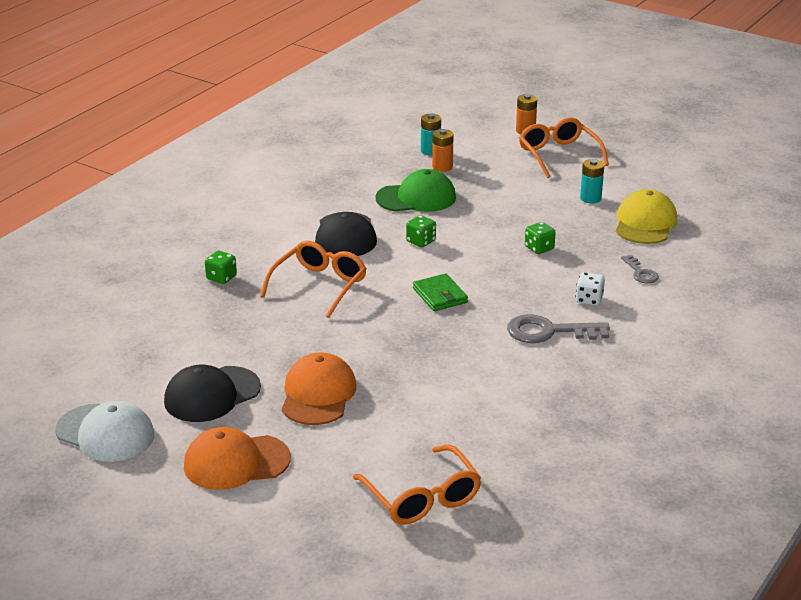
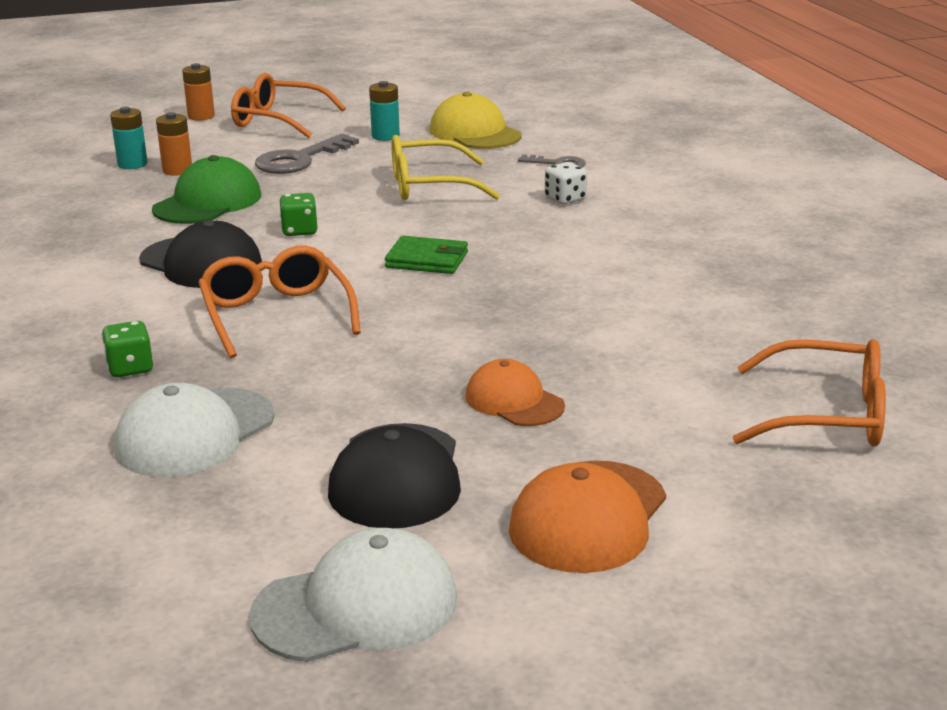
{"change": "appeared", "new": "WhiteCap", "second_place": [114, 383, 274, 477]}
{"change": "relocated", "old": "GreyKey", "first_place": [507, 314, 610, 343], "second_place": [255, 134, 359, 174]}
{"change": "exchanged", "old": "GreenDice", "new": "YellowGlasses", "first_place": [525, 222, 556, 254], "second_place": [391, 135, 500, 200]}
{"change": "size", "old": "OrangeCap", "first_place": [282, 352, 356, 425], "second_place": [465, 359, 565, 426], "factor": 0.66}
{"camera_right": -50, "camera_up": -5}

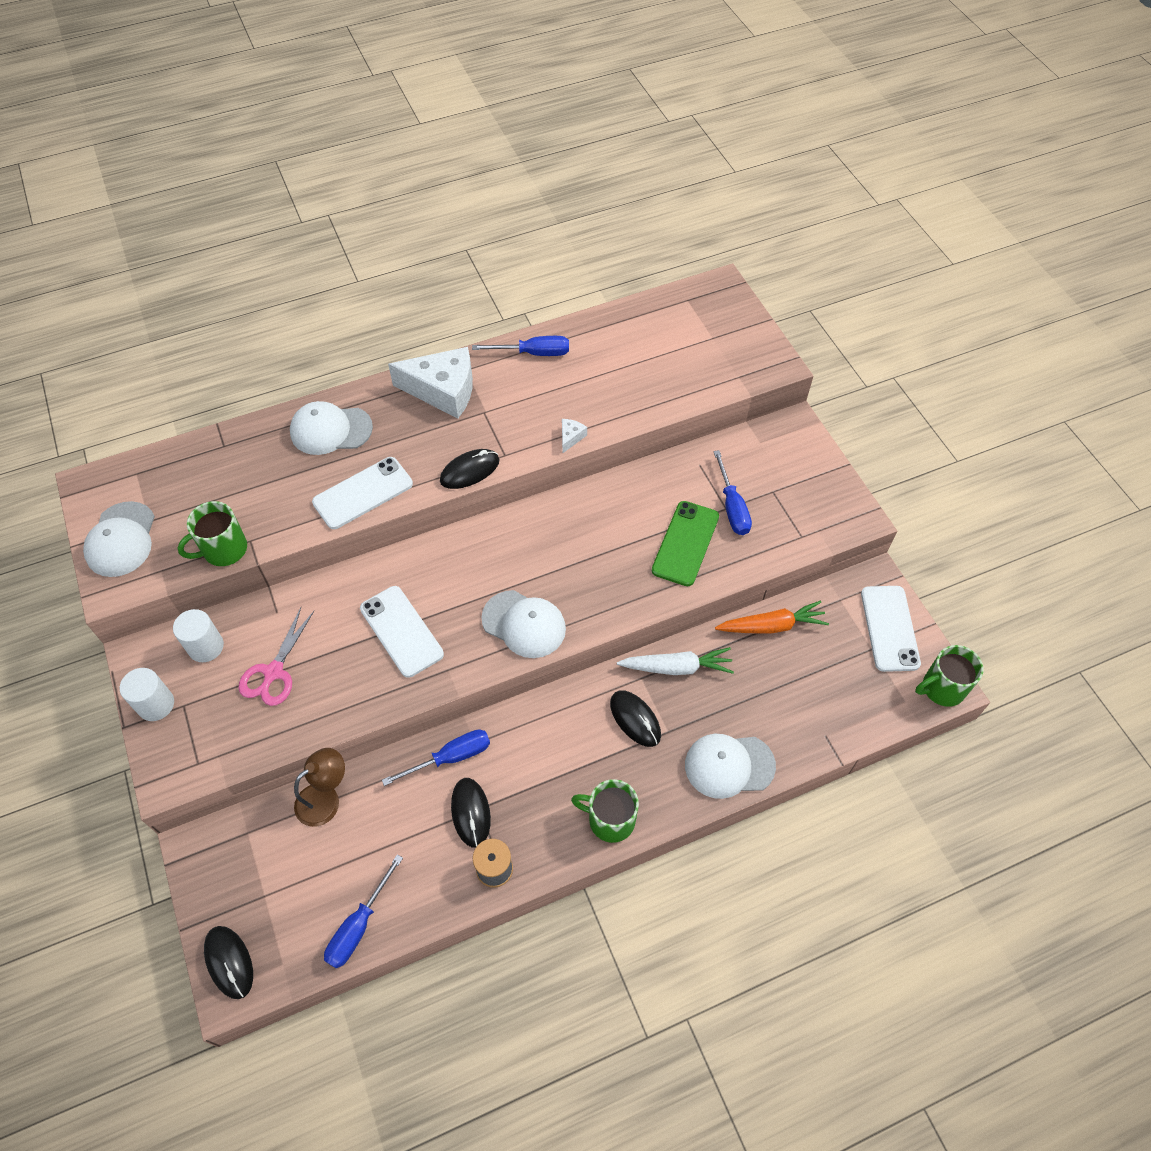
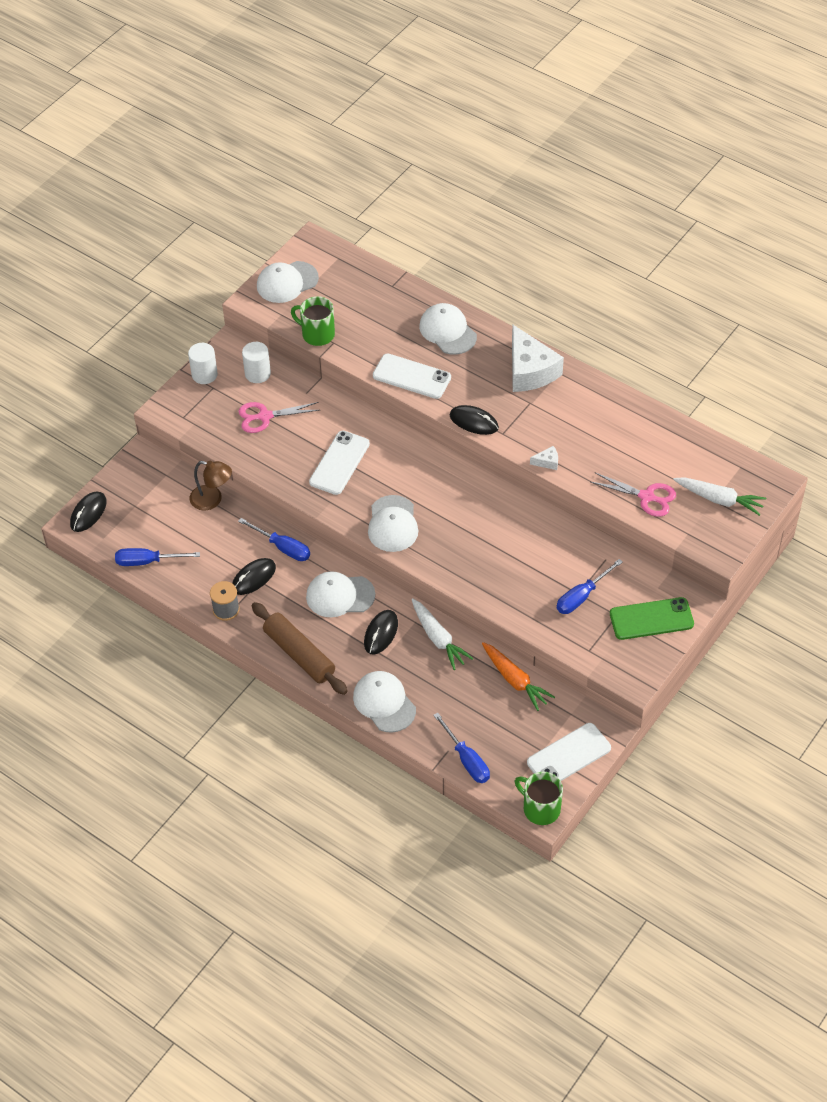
{"change": "appeared", "new": "WhiteCap", "second_place": [306, 571, 375, 617]}
{"change": "appeared", "new": "PinkScissors", "second_place": [591, 473, 676, 517]}
{"change": "appeared", "new": "WhiteCarrot", "second_place": [673, 477, 766, 516]}
{"change": "relocated", "old": "BlueScrewdriver", "first_place": [472, 336, 569, 356], "second_place": [433, 713, 490, 783]}
{"change": "relocated", "old": "GreenPhone", "first_place": [652, 501, 719, 586], "second_place": [610, 597, 694, 640]}
{"change": "exchanged", "old": "GreenMug", "new": "BrownRollingPin", "first_place": [571, 779, 639, 843], "second_place": [252, 602, 348, 695]}
{"camera_right": 60, "camera_up": -5}

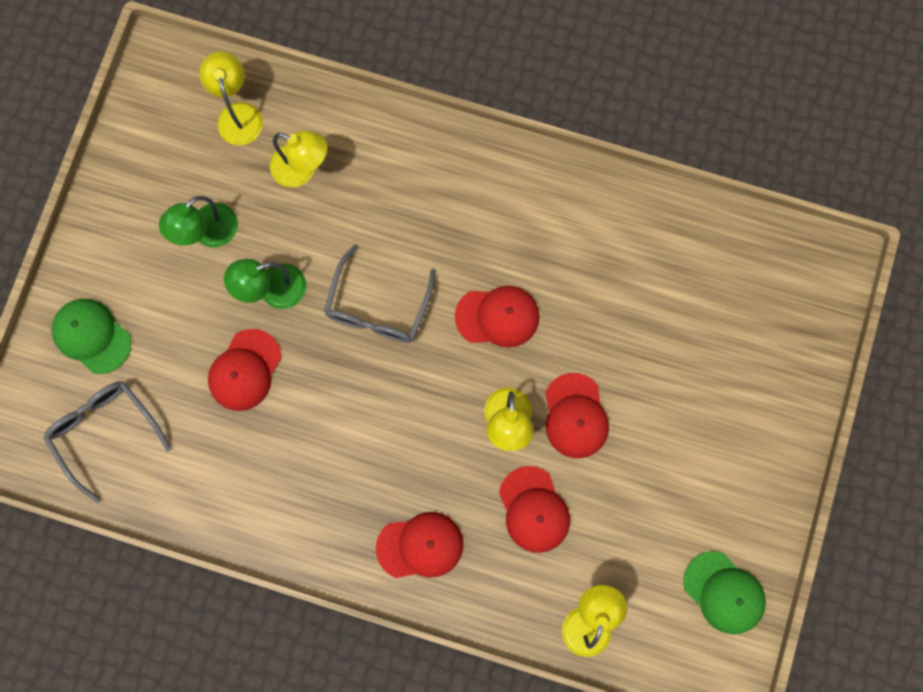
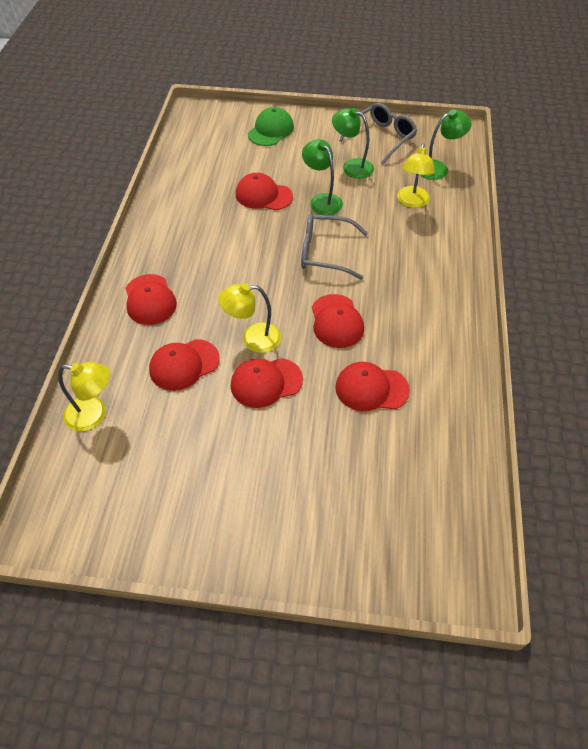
{"change": "missing", "old": "GreenCap", "first_place": [683, 551, 766, 634]}
{"change": "appeared", "new": "RedCap", "second_place": [335, 362, 410, 411]}
{"change": "relocated", "old": "GreyGlasses", "first_place": [43, 381, 172, 503], "second_place": [339, 103, 417, 164]}
{"change": "colour", "old": "YellowLamp", "new": "GreenLamp", "first_place": [199, 51, 263, 145], "second_place": [419, 109, 472, 180]}
{"camera_right": 80, "camera_up": -25}

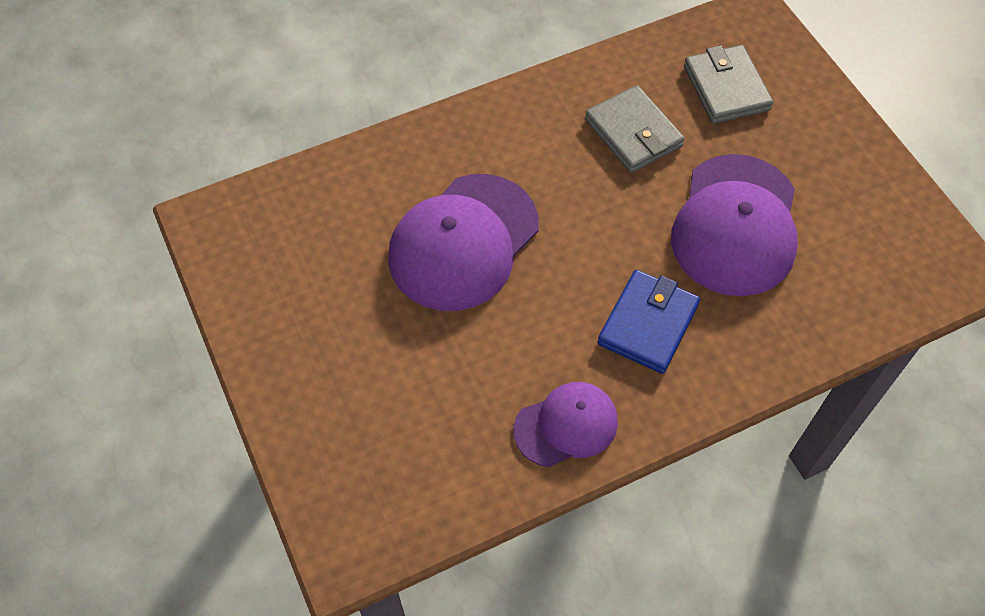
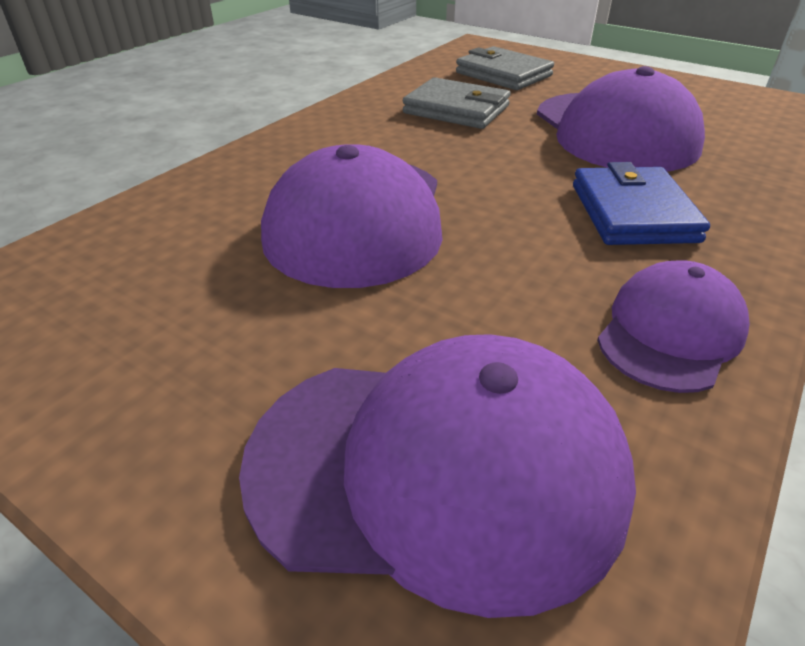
{"change": "appeared", "new": "PurpleCap", "second_place": [239, 334, 636, 618]}
{"camera_right": -30, "camera_up": -20}

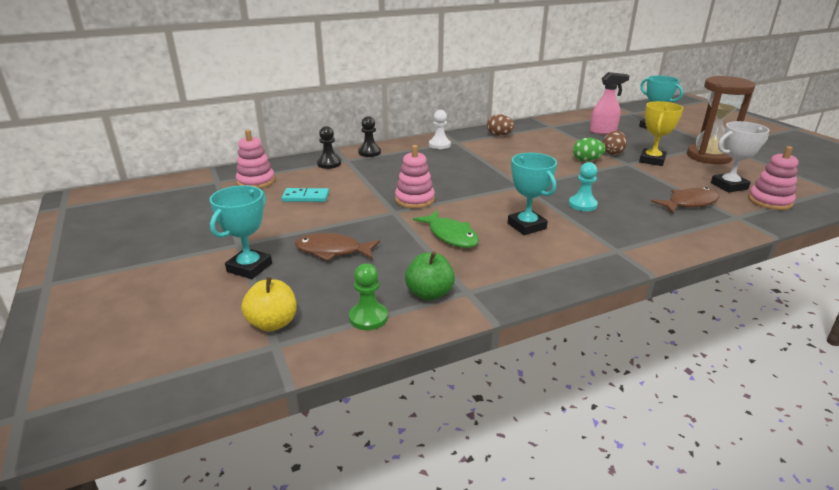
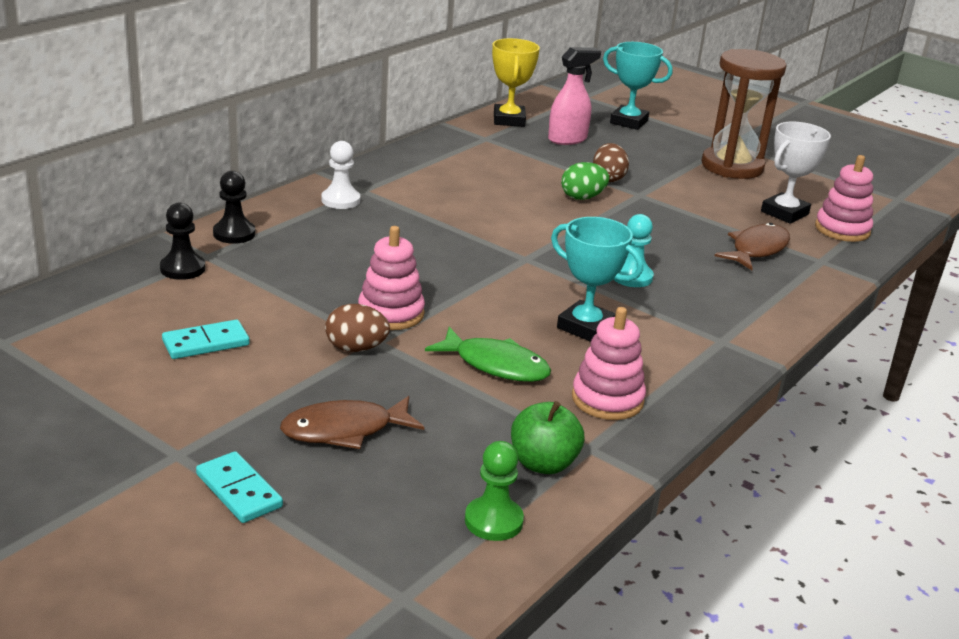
{"change": "missing", "old": "YellowApple", "first_place": [241, 277, 297, 332]}
{"change": "relocated", "old": "PinkStackingToy", "first_place": [236, 130, 275, 188], "second_place": [572, 307, 646, 420]}
{"change": "relocated", "old": "BrownEgg", "first_place": [487, 114, 514, 136], "second_place": [325, 304, 390, 352]}
{"change": "relocated", "old": "YellowTrophy", "first_place": [639, 101, 683, 166], "second_place": [492, 38, 540, 127]}
{"change": "exchanged", "old": "TurquoiseTrophy", "new": "TurquoiseDomino", "first_place": [210, 185, 272, 279], "second_place": [196, 451, 283, 523]}
{"camera_right": -30, "camera_up": 0}

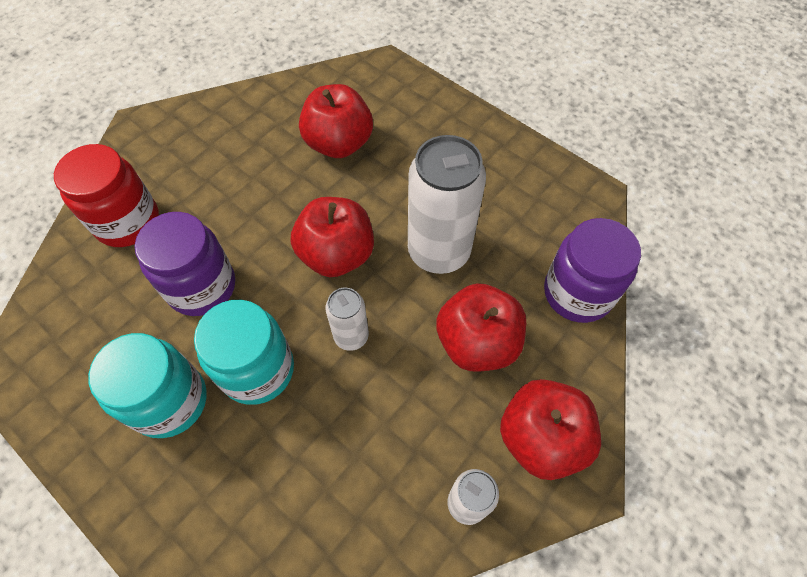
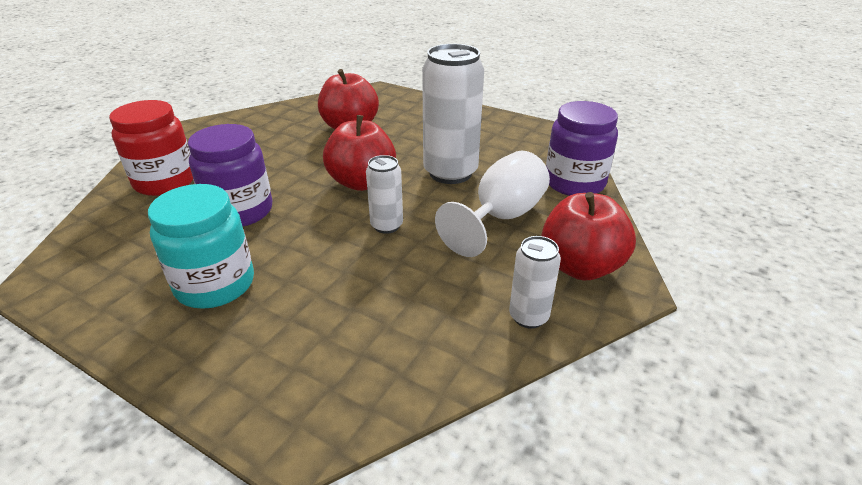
{"change": "missing", "old": "TurquoiseJar", "first_place": [194, 300, 294, 405]}
{"change": "exchanged", "old": "RedApple", "new": "WhiteGoblet", "first_place": [436, 283, 526, 372], "second_place": [435, 151, 550, 257]}
{"camera_right": -10, "camera_up": -25}

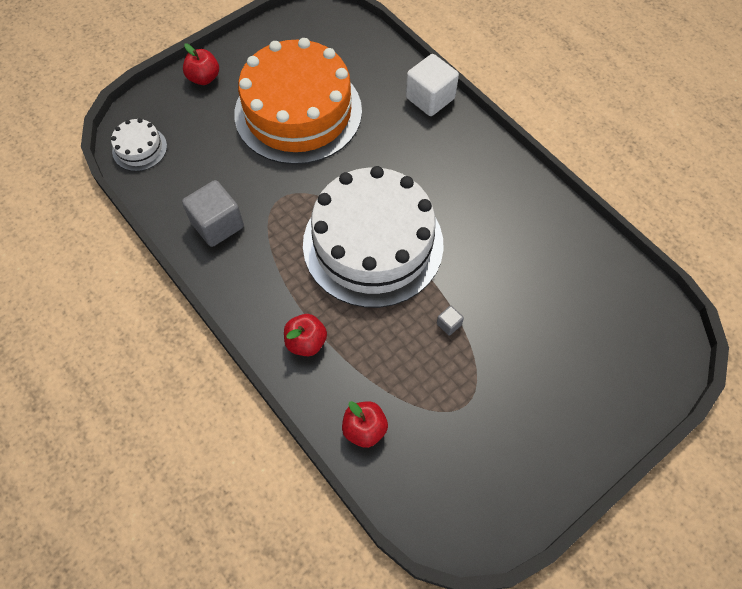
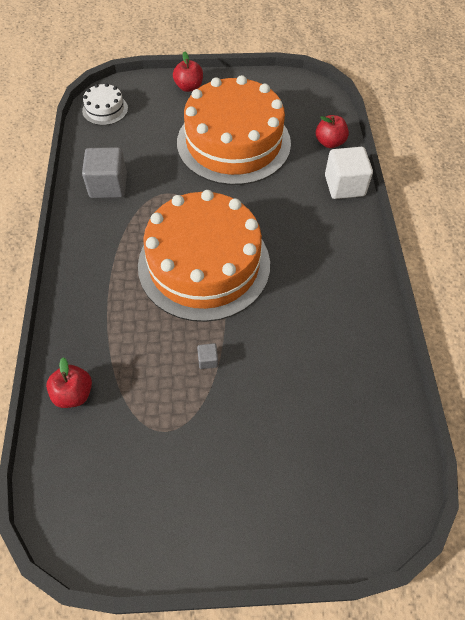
{"change": "relocated", "old": "RedApple", "first_place": [284, 314, 327, 356], "second_place": [316, 115, 349, 148]}
{"change": "colour", "old": "WhiteCake", "new": "OrangeCake", "first_place": [303, 166, 444, 308], "second_place": [138, 190, 270, 322]}
{"camera_right": 35, "camera_up": -5}

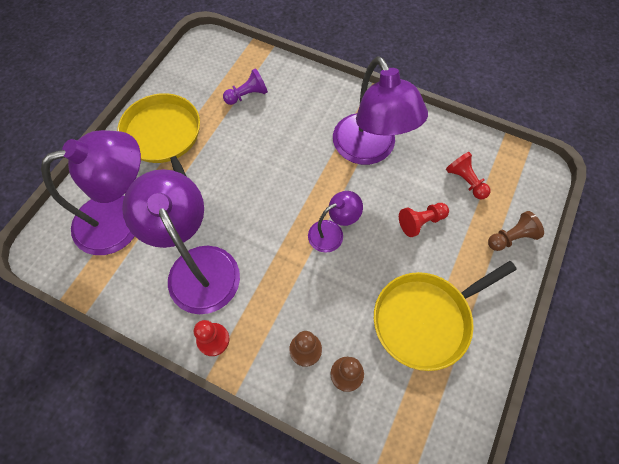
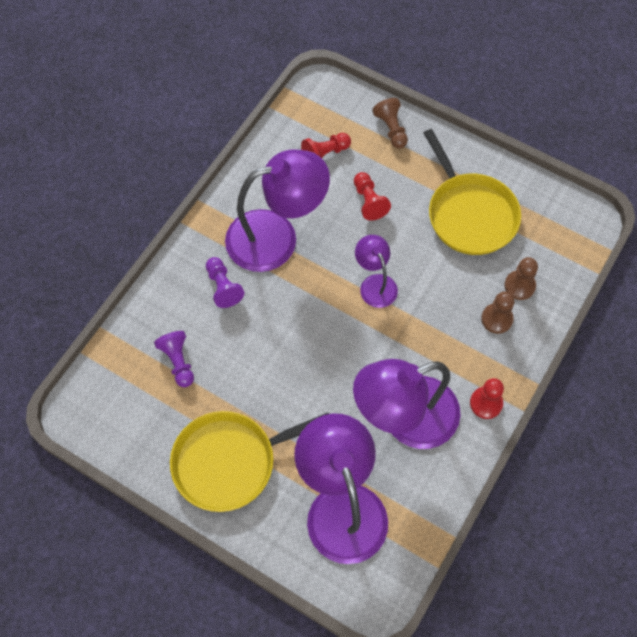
{"change": "appeared", "new": "PurplePawn", "second_place": [206, 257, 244, 308]}
{"camera_right": -85, "camera_up": 0}

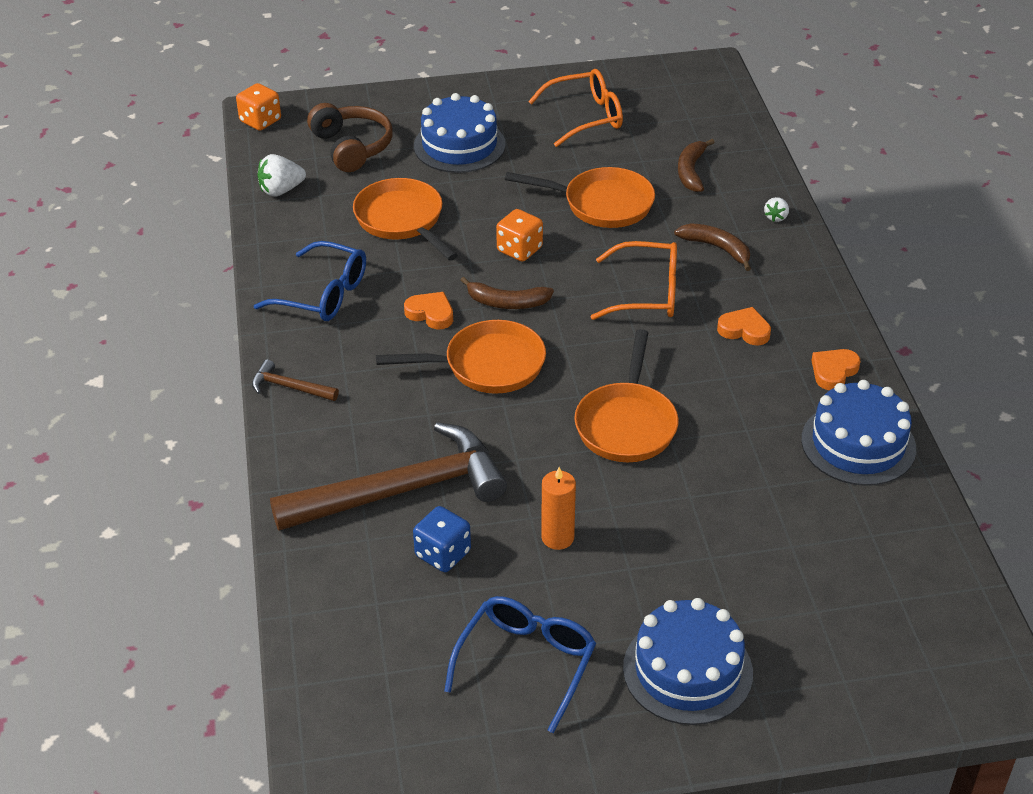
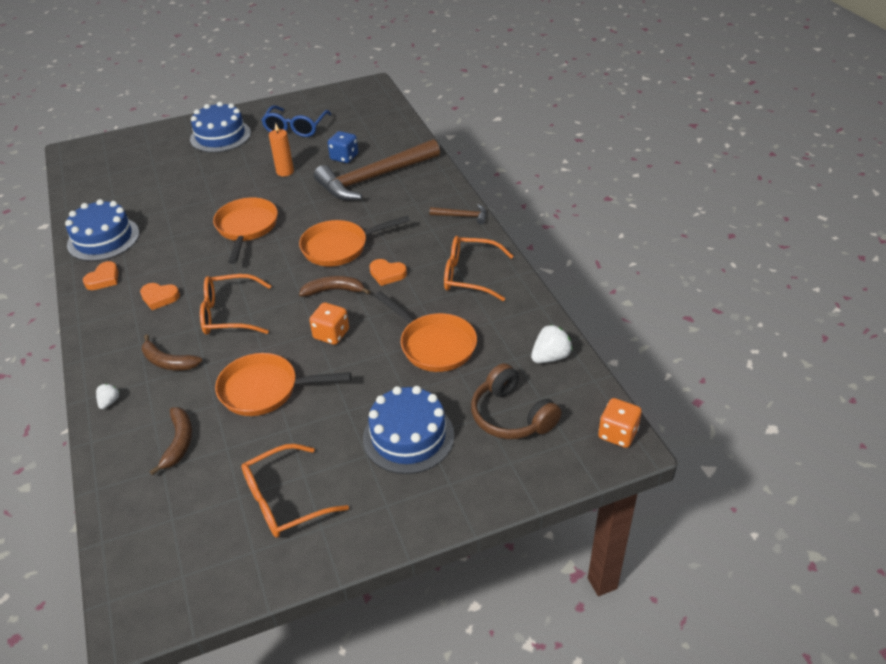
{"change": "colour", "old": "BlueGlasses", "new": "OrangeGlasses", "first_place": [254, 241, 366, 321], "second_place": [444, 236, 514, 301]}
{"camera_right": 170, "camera_up": 0}

